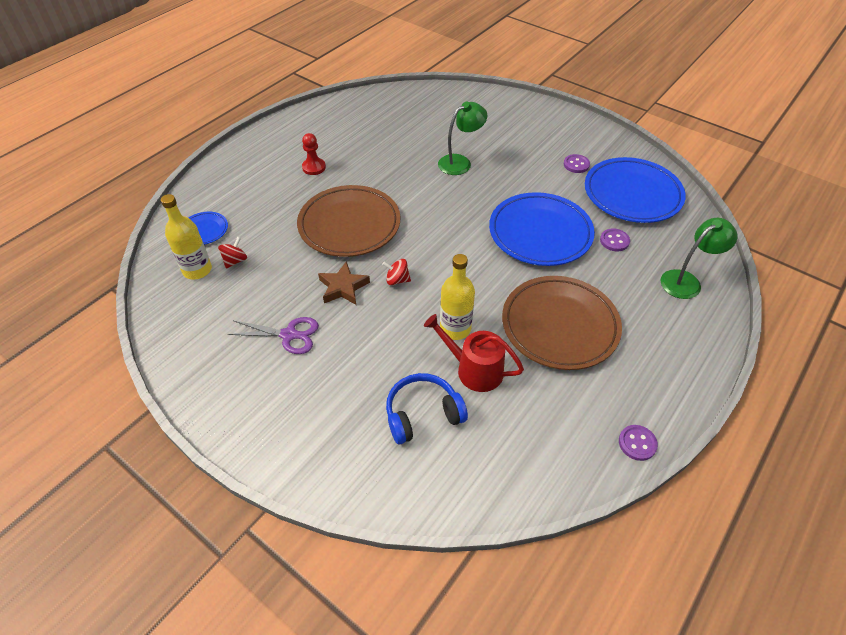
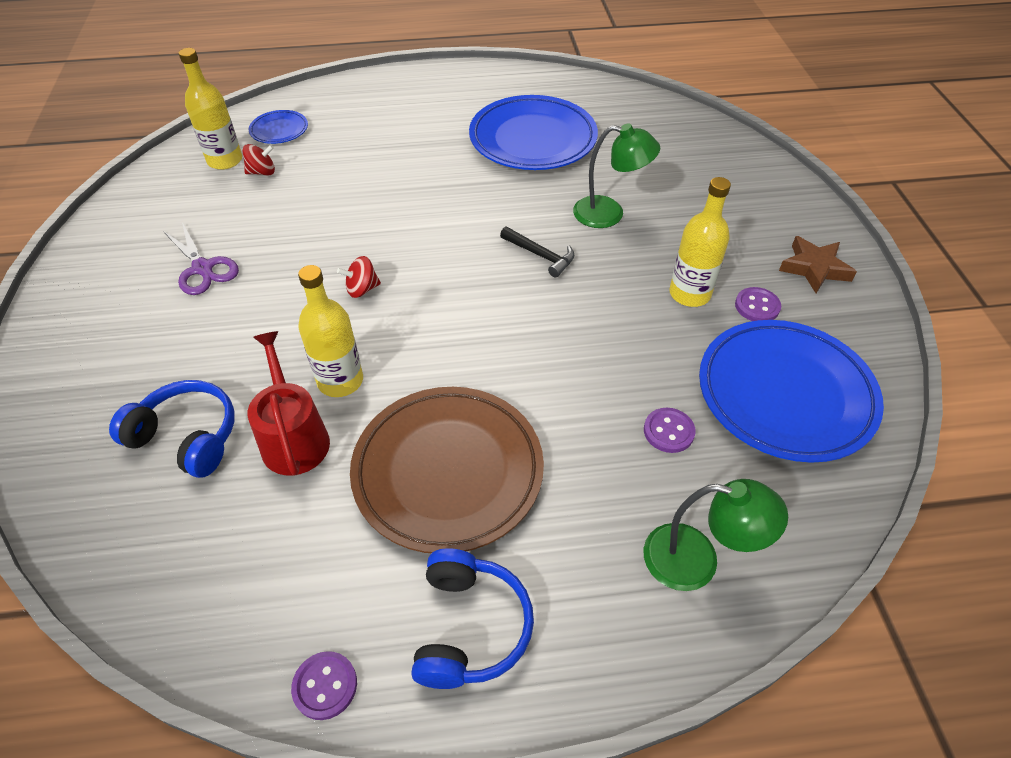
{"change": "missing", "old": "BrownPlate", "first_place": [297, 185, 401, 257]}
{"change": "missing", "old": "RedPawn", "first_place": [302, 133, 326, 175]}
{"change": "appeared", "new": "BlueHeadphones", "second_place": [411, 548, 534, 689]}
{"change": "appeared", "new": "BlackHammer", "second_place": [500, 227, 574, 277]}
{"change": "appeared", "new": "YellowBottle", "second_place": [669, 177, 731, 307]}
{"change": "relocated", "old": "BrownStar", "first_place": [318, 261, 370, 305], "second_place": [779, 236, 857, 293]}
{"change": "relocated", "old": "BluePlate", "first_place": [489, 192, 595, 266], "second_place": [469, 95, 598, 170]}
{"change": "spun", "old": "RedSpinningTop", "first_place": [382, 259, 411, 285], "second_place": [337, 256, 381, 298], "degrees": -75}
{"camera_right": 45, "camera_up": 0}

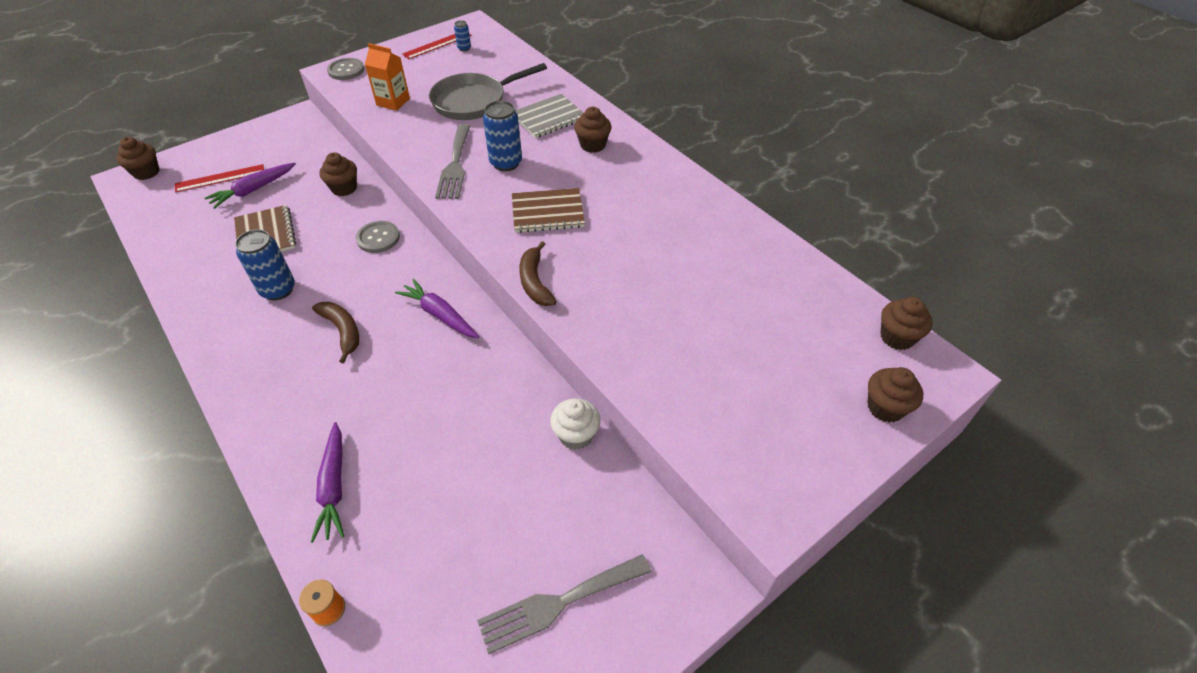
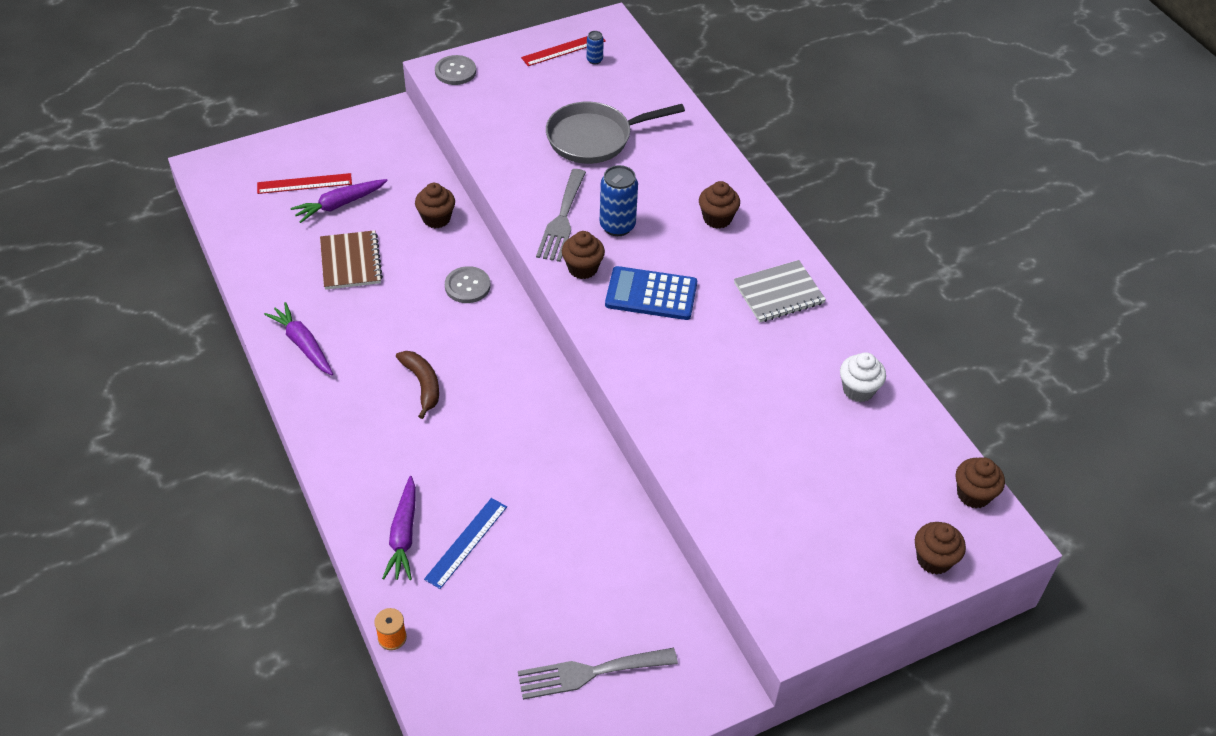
{"change": "missing", "old": "BlueCan", "first_place": [235, 229, 295, 300]}
{"change": "missing", "old": "OrangeCarton", "first_place": [365, 43, 410, 111]}
{"change": "missing", "old": "BrownBanana", "first_place": [519, 241, 557, 306]}
{"change": "appeared", "new": "BlueRuler", "second_place": [424, 498, 507, 589]}
{"change": "relocated", "old": "BrownCupcake", "first_place": [116, 137, 159, 180], "second_place": [562, 231, 605, 279]}
{"change": "relocated", "old": "PurpleCarrot", "first_place": [395, 279, 479, 338], "second_place": [264, 302, 333, 375]}
{"change": "relocated", "old": "GreyNotebook", "first_place": [515, 94, 583, 138], "second_place": [734, 260, 826, 323]}
{"change": "relocated", "old": "WhiteCupcake", "first_place": [550, 398, 600, 450], "second_place": [840, 352, 886, 402]}
{"change": "exchanged", "old": "BrownNotebook", "new": "BlueCalculator", "first_place": [512, 188, 585, 233], "second_place": [605, 266, 697, 320]}
{"camera_right": 10, "camera_up": 0}

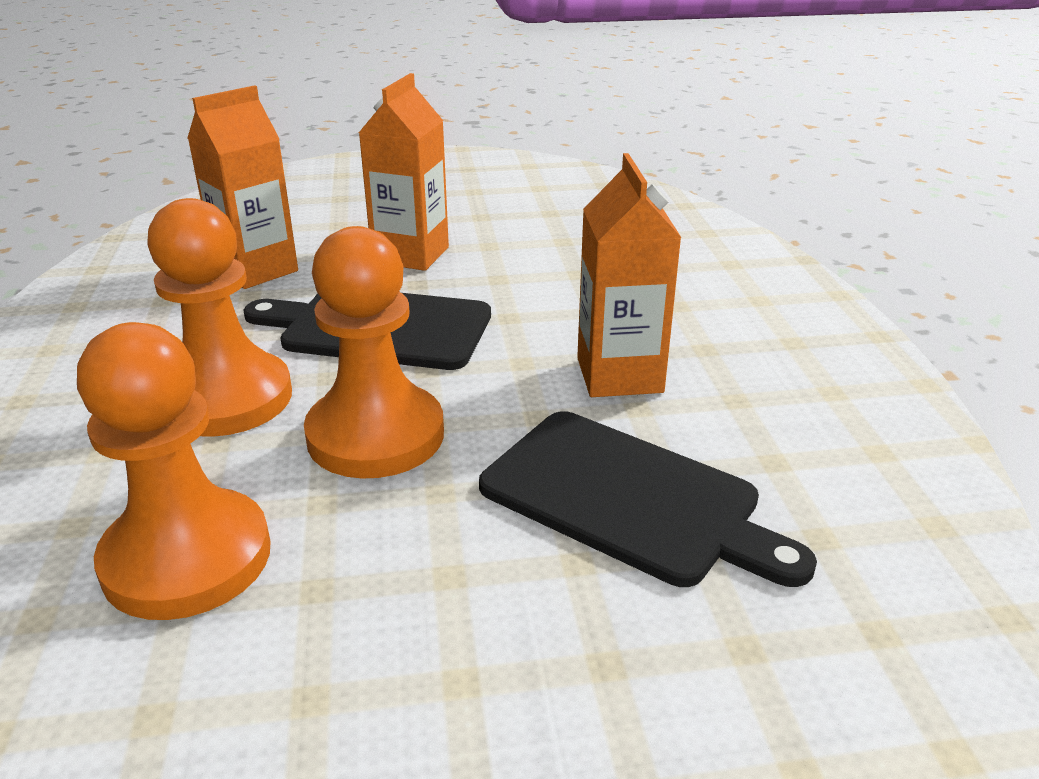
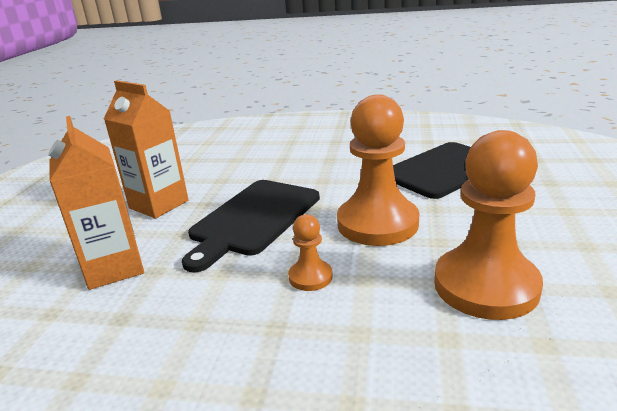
{"change": "missing", "old": "OrangeCarton", "first_place": [577, 153, 682, 397]}
{"change": "size", "old": "OrangePawn", "first_place": [147, 198, 292, 437], "second_place": [288, 214, 333, 291], "factor": 0.47}
{"camera_right": -70, "camera_up": -5}

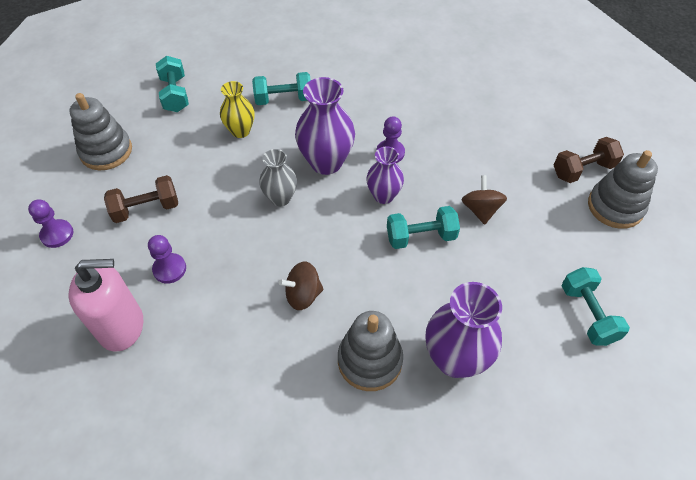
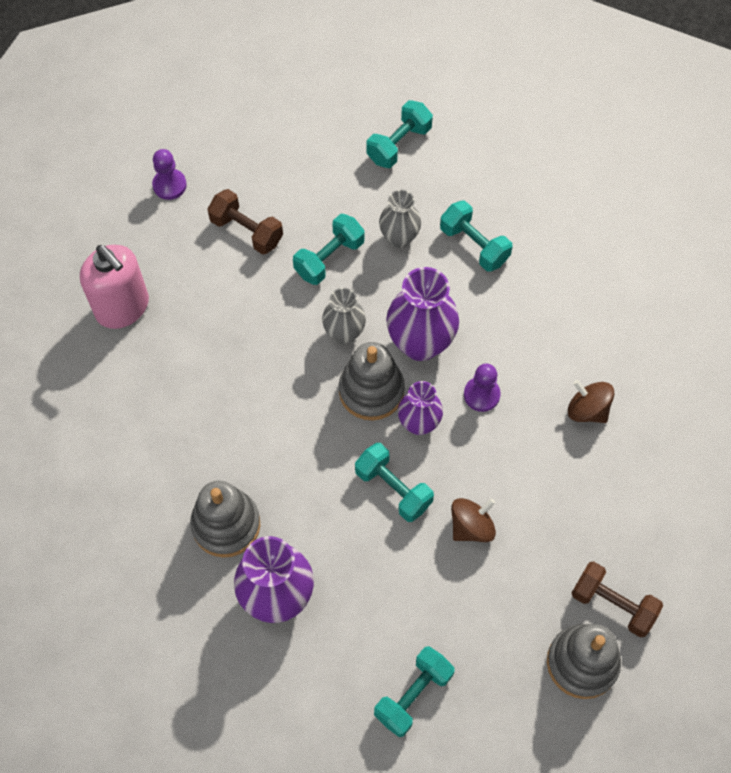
{"change": "missing", "old": "PurplePawn", "first_place": [148, 235, 186, 284]}
{"change": "appeared", "new": "TurquoiseDumbbell", "second_place": [293, 214, 365, 285]}
{"change": "relocated", "old": "GreyStackingToy", "first_place": [69, 93, 132, 171], "second_place": [339, 342, 405, 420]}
{"change": "relocated", "old": "BrownSpinningTop", "first_place": [279, 261, 324, 310], "second_place": [568, 380, 615, 423]}
{"change": "colour", "old": "YellowVase", "new": "GreyVase", "first_place": [220, 81, 255, 138], "second_place": [379, 190, 421, 248]}
{"camera_right": 55, "camera_up": 10}

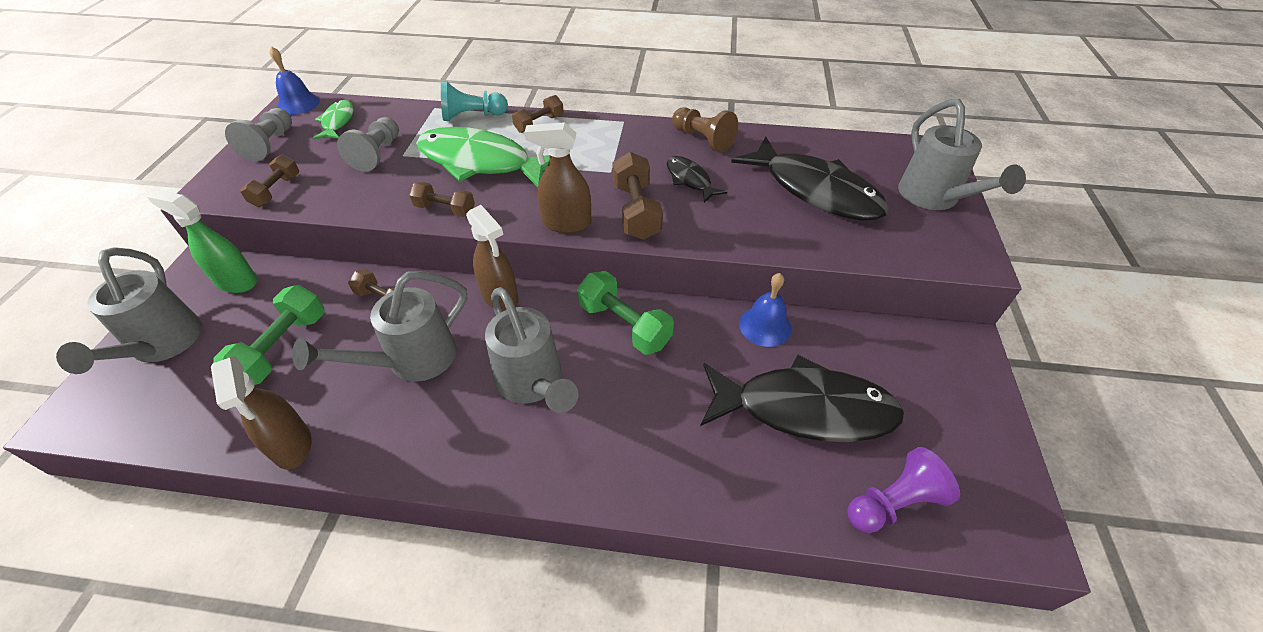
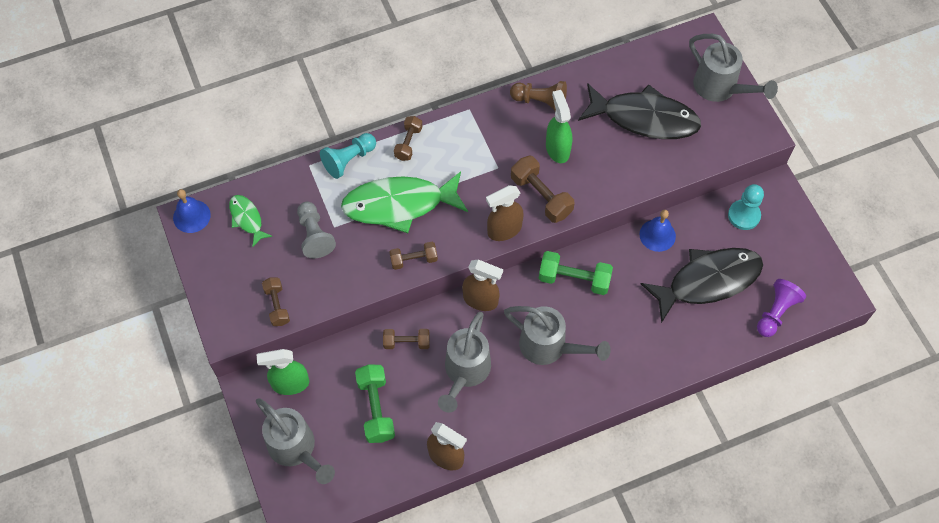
{"change": "missing", "old": "GreyPawn", "first_place": [225, 108, 292, 161]}
{"change": "appeared", "new": "TurquoisePawn", "second_place": [728, 184, 764, 230]}
{"change": "exchanged", "old": "BlackFish", "new": "GreenSprayBottle", "first_place": [667, 156, 727, 203], "second_place": [546, 90, 572, 163]}
{"camera_right": -30, "camera_up": 15}

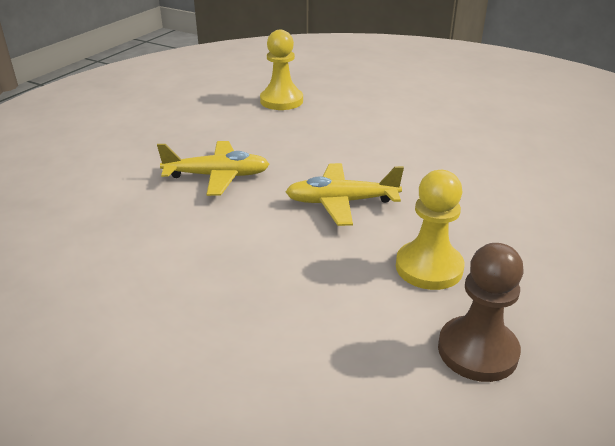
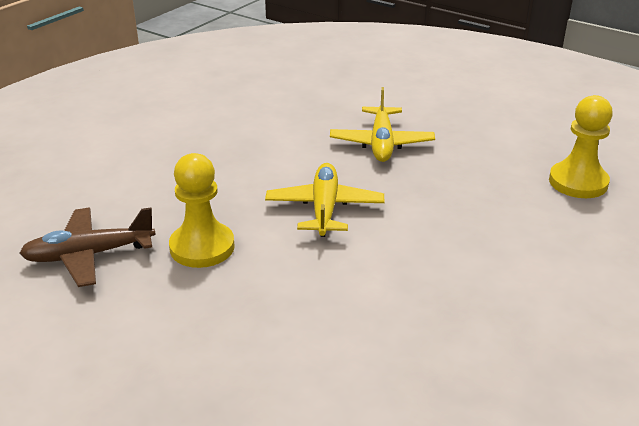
{"change": "exchanged", "old": "BrownPawn", "new": "BrownPlane", "first_place": [438, 243, 524, 382], "second_place": [19, 207, 156, 287]}
{"camera_right": 95, "camera_up": 0}

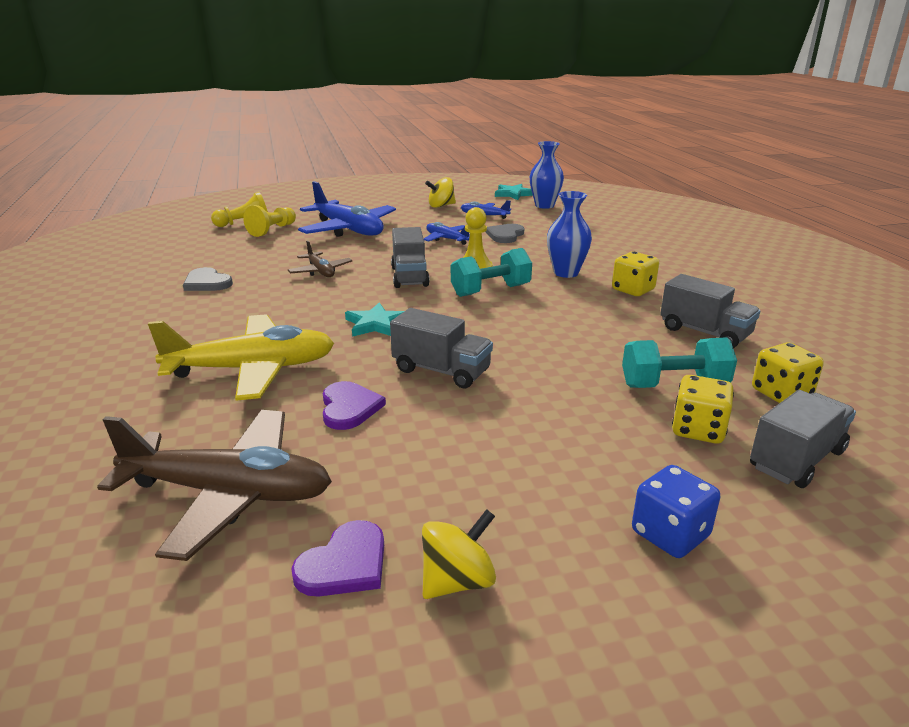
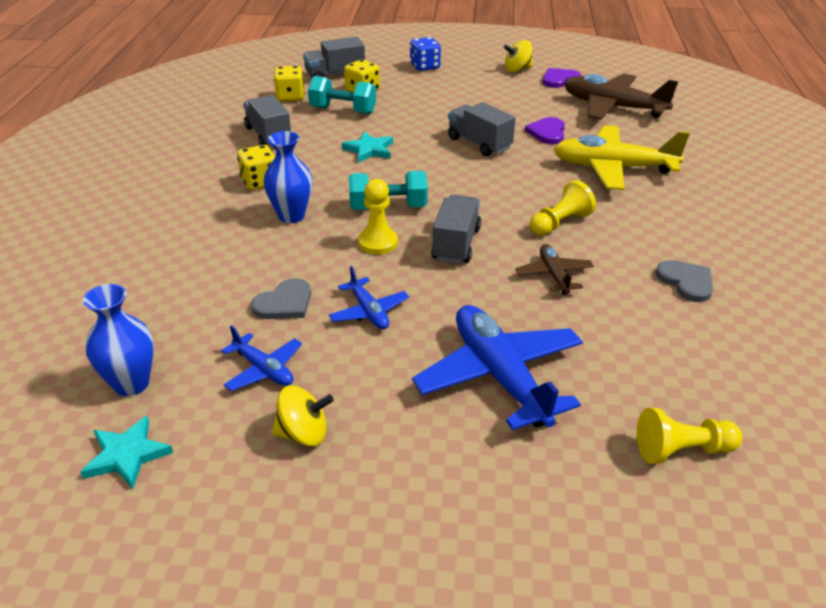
{"change": "relocated", "old": "YellowPawn", "first_place": [243, 205, 296, 237], "second_place": [530, 180, 596, 236]}
{"change": "relocated", "old": "TurquoiseStar", "first_place": [345, 303, 404, 337], "second_place": [342, 132, 393, 163]}
{"camera_right": -160, "camera_up": 10}

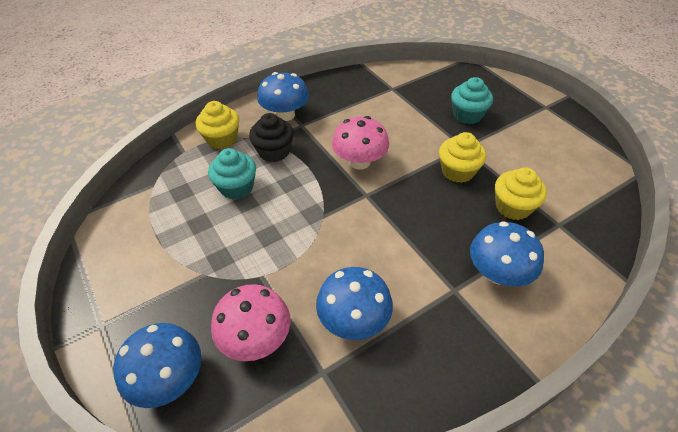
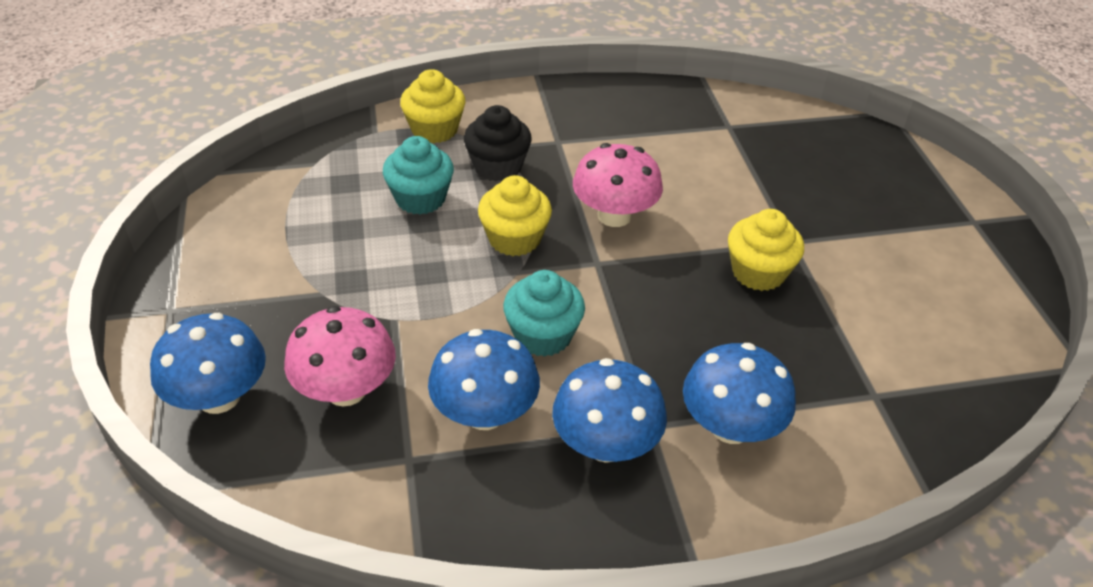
{"change": "relocated", "old": "BlueMushroom", "first_place": [257, 72, 309, 121], "second_place": [552, 358, 667, 463]}
{"change": "relocated", "old": "TurquoiseCupcake", "first_place": [451, 77, 493, 124], "second_place": [503, 270, 585, 357]}
{"change": "relocated", "old": "YellowCupcake", "first_place": [495, 167, 547, 220], "second_place": [478, 175, 552, 256]}
{"camera_right": 20, "camera_up": -5}

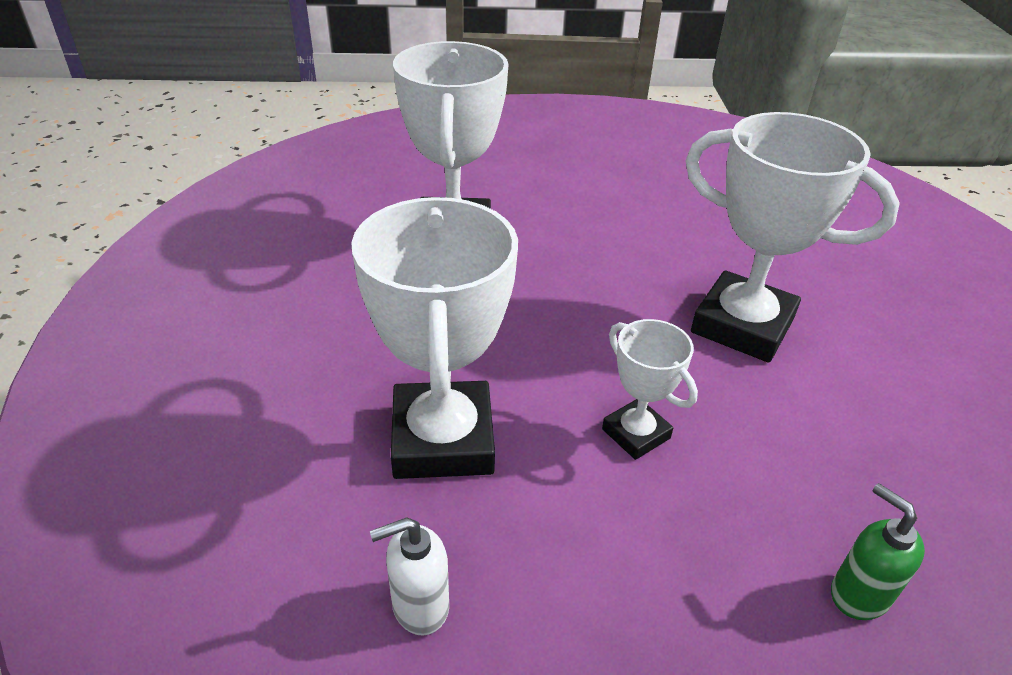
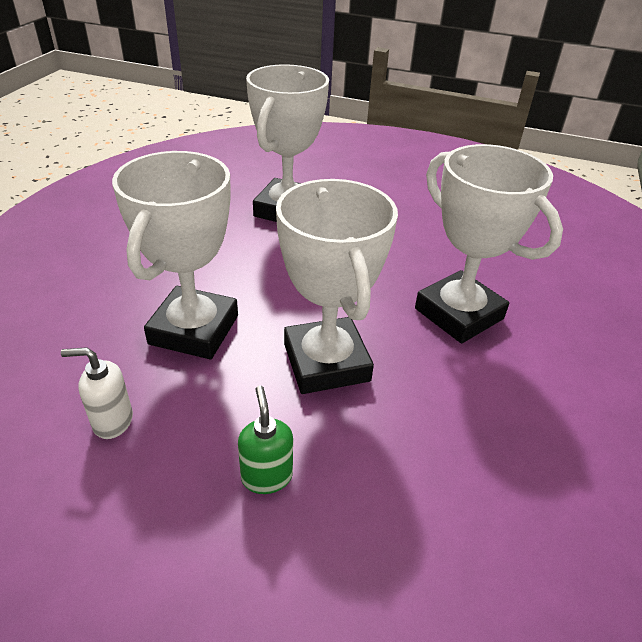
{"change": "relocated", "old": "GreenSoapDispenser", "first_place": [831, 483, 925, 620], "second_place": [238, 386, 293, 494]}
{"change": "size", "old": "WhiteTrophy", "first_place": [602, 319, 698, 460], "second_place": [276, 179, 398, 394], "factor": 1.92}
{"camera_right": 20, "camera_up": 0}

